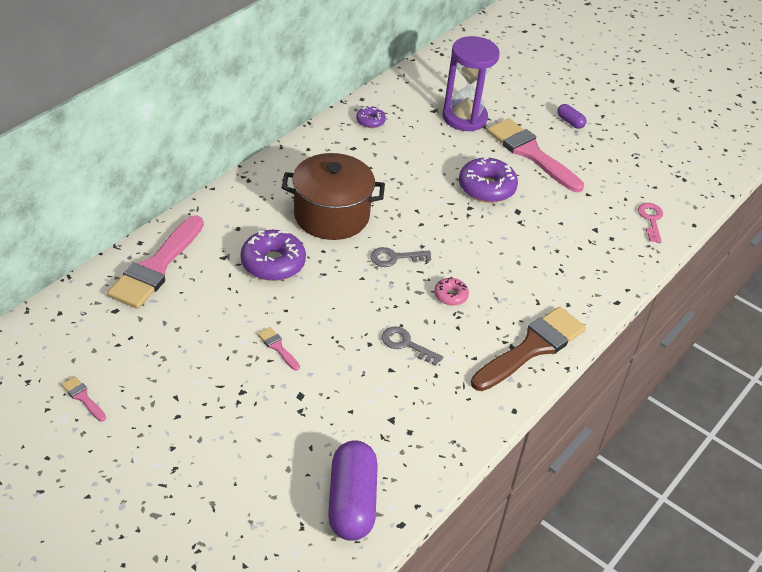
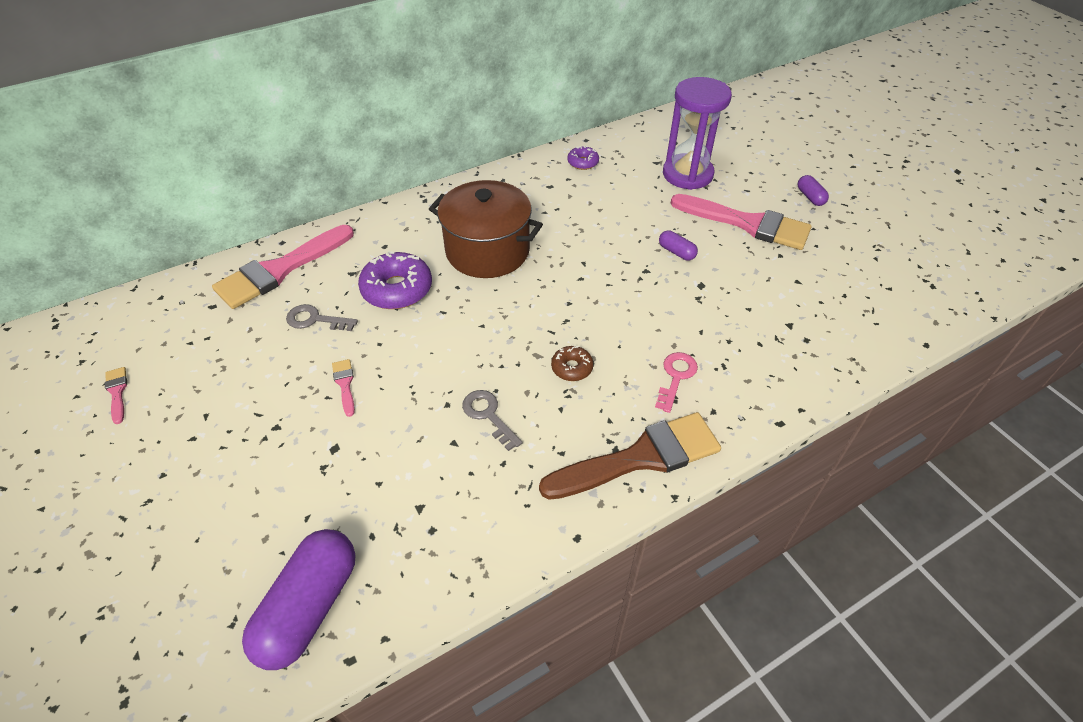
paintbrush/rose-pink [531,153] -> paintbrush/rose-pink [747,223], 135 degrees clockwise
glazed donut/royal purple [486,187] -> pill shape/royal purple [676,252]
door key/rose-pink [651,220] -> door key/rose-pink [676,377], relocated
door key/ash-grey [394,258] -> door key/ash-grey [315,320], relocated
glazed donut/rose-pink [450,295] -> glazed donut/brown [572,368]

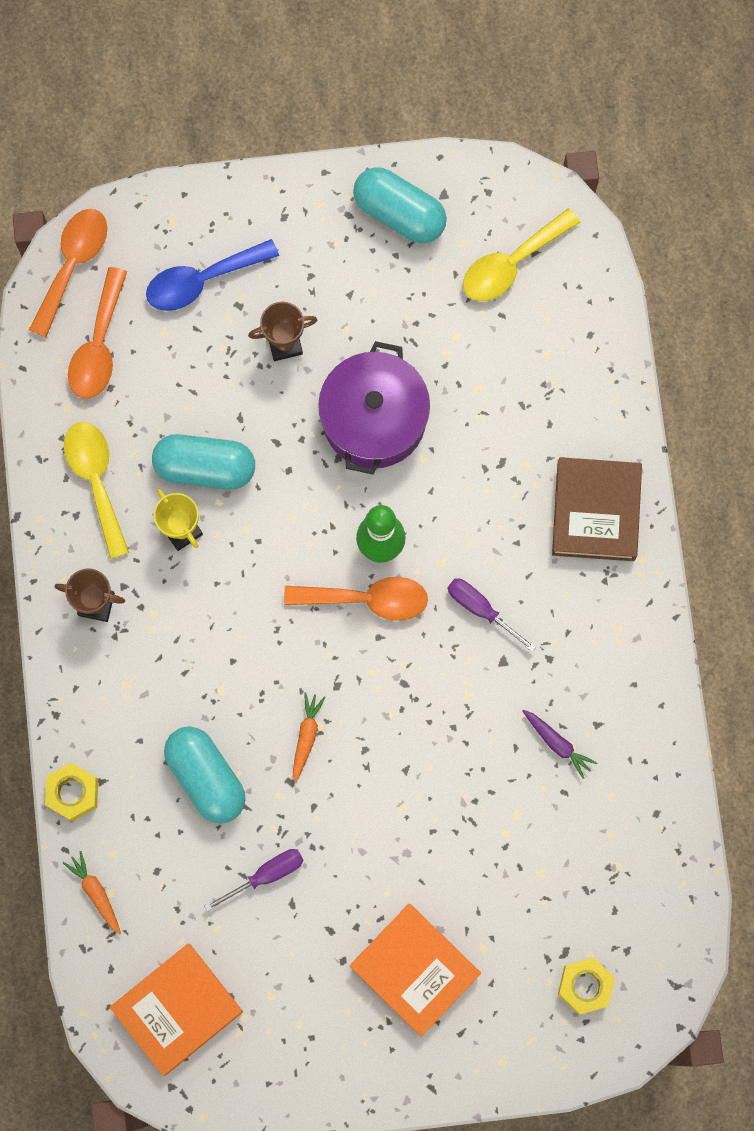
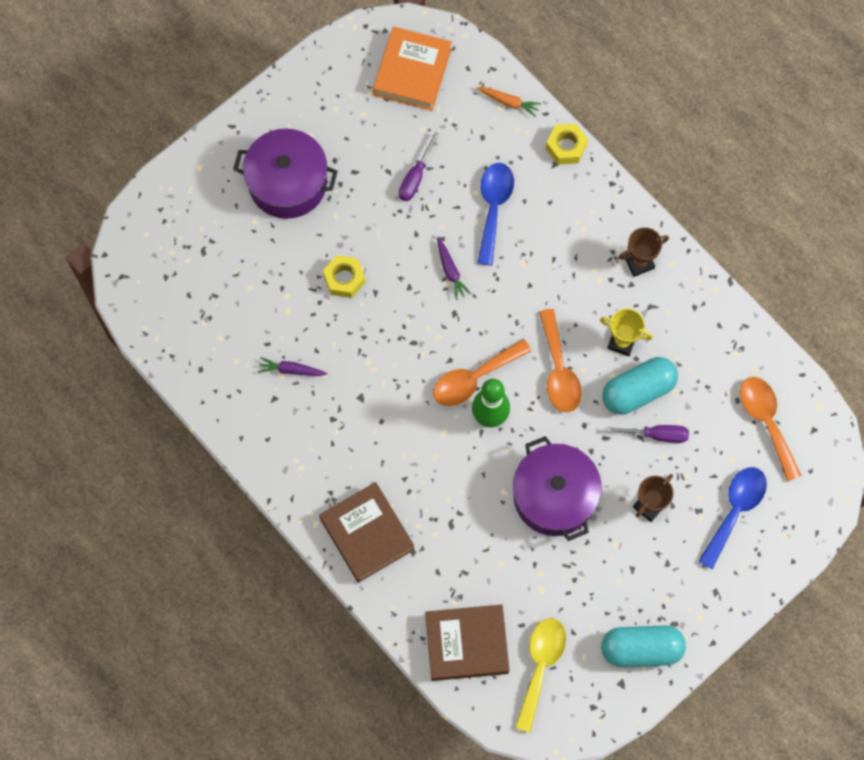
tablespoon/orange-coloured [72,265] -> tablespoon/orange-coloured [559,370], relocated
tablespoon/yellow [96,480] -> none
flat screwdriver/royal purple [480,609] -> flat screwdriver/royal purple [657,435], relocated
toy carrot/orange-coloured [306,737] -> toy carrot/royal purple [450,271]
pill shape/aqua [206,777] -> tablespoon/blue [493,208]
hardback/orange-coloured [415,970] -> stockpot/royal purple [287,183]
hex nut/yellow [585,986] -> hex nut/yellow [344,279], relocated
none -> hardback/brown [466,644]

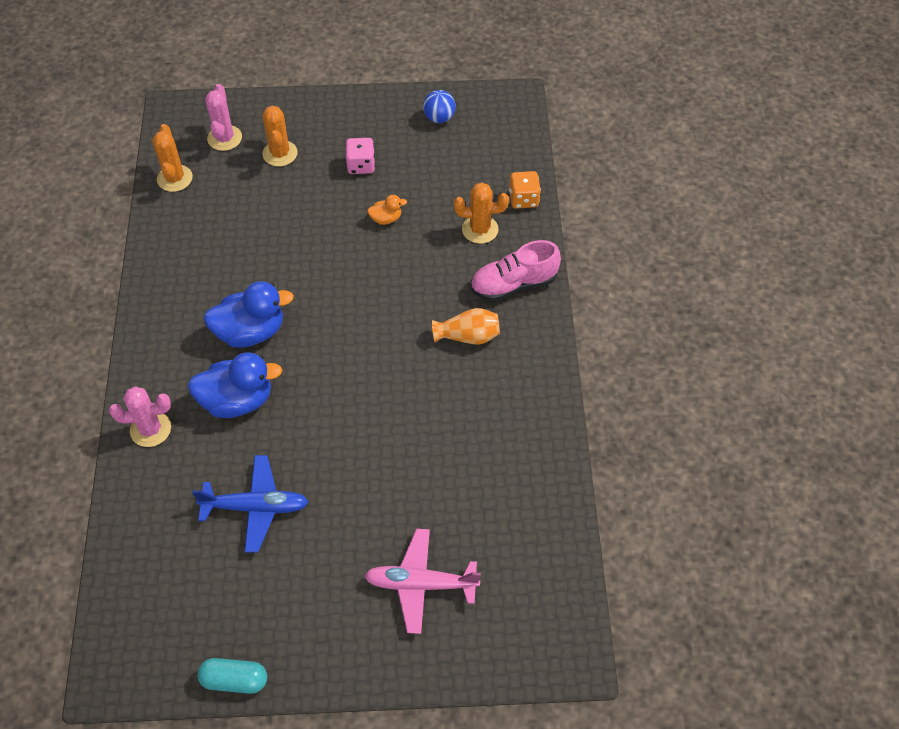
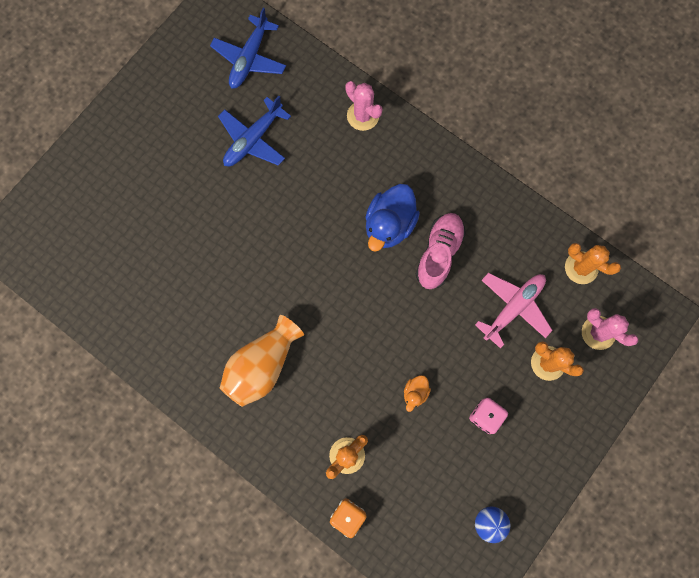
lace-up shoe/rose-pink [513,284] -> lace-up shoe/rose-pink [439,253], relocated
flower vase/orange-coloured [468,336] -> flower vase/orange-coloured [262,365], x1.58
toy duck/blue [237,400] -> none
saguaro cactus/rose-pink [150,429] -> saguaro cactus/rose-pink [363,116], 75 degrees counterclockwise
aeroplane/rose-pink [420,584] -> aeroplane/rose-pink [513,307], relocated
pill shape/aqua [235,680] -> none
none -> aeroplane/blue [249,59]

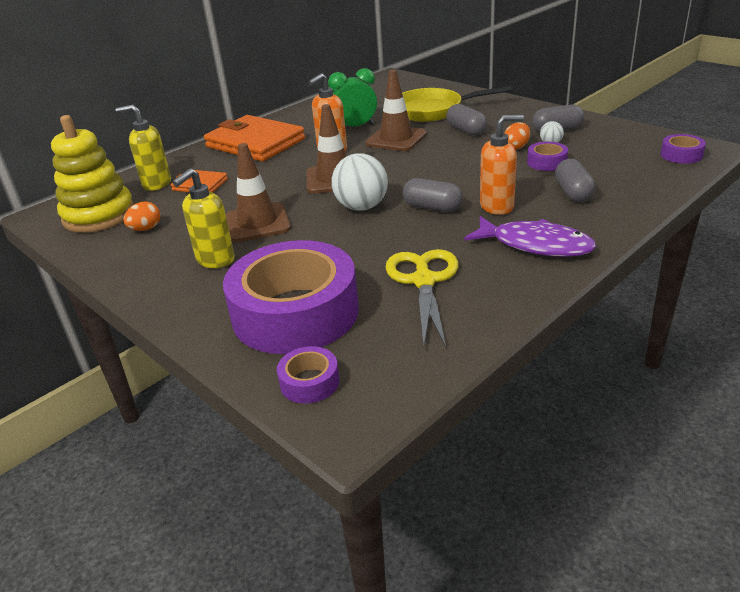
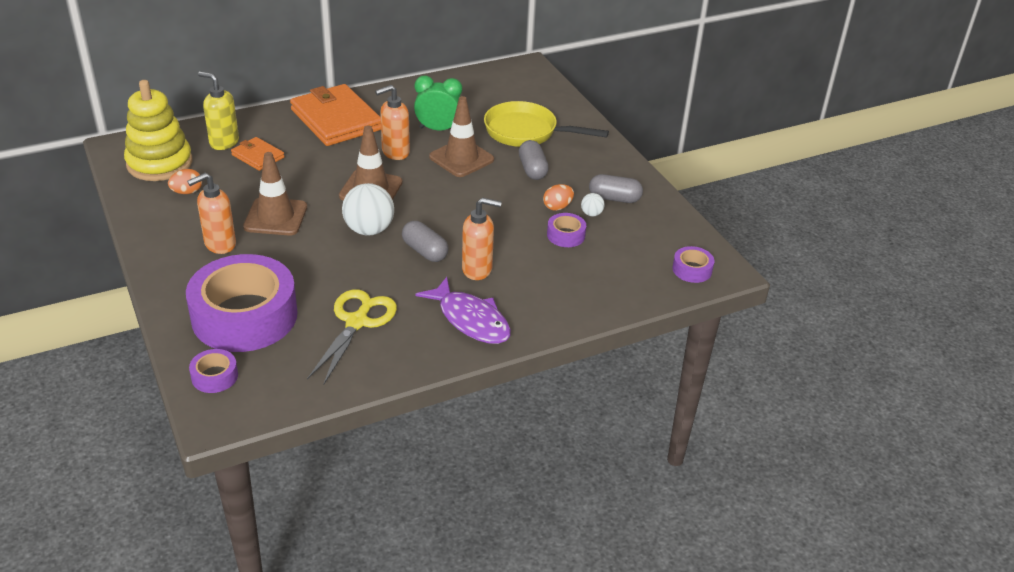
pill shape/ash-grey [573,193] -> none
pump bottle/yellow [215,260] -> pump bottle/orange-coloured [219,244]

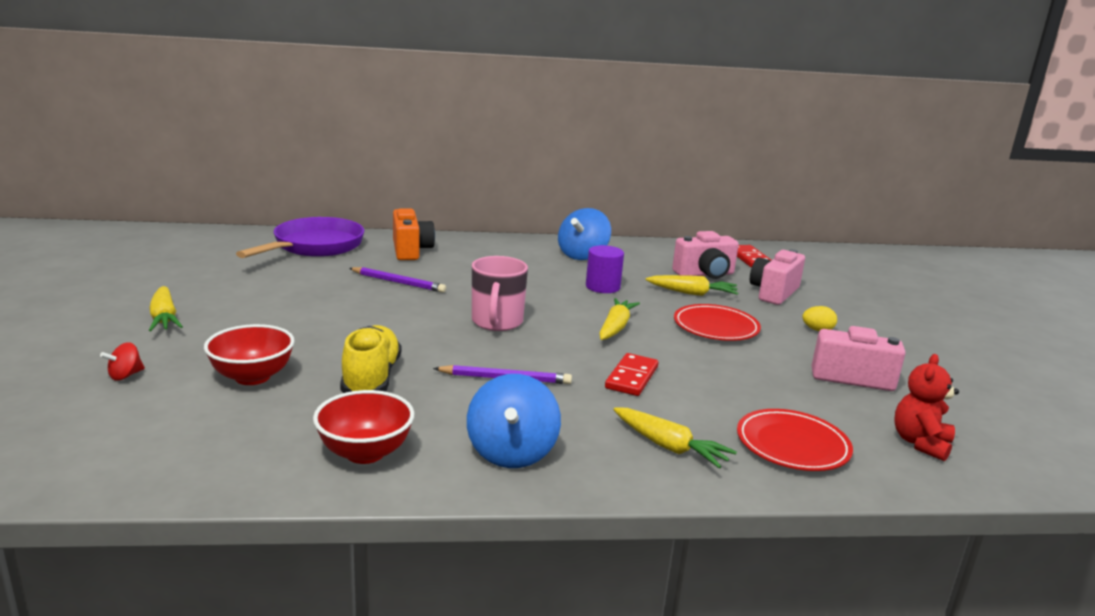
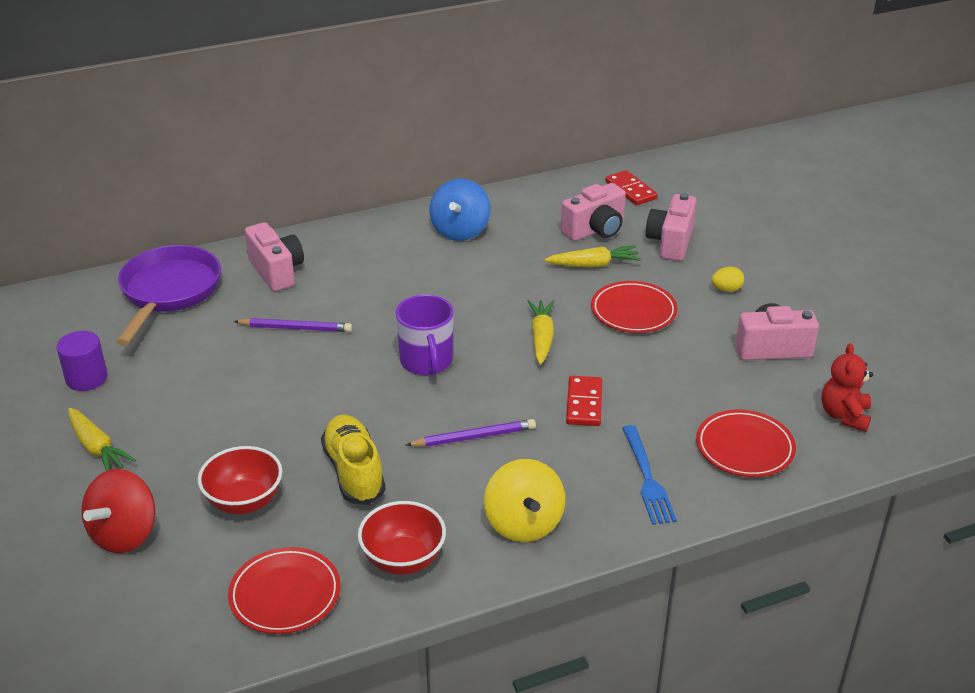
photo camera/orange-coloured [410,250] -> photo camera/rose-pink [276,271]
solid cylinder/royal purple [602,287] -> solid cylinder/royal purple [86,378], relocated
coffee mug/rose-pink [497,322] -> coffee mug/royal purple [426,362]
spinning top/red [125,375] -> spinning top/red [125,534], x2.11
spinning top/blue [511,453] -> spinning top/yellow [523,523]
toy carrot/yellow [669,447] -> table fork/blue [648,479]
none -> flat dish/red [285,594]

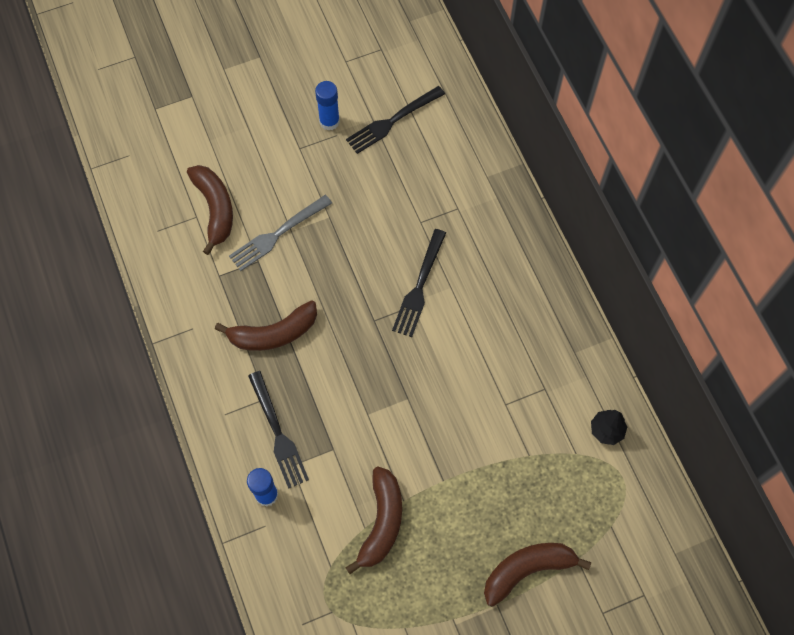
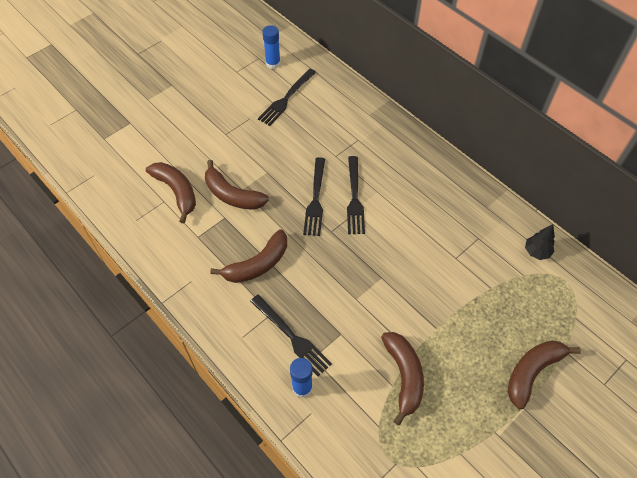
glue/blue [329,121] -> glue/blue [273,63], relocated
table fork/ash-grey [277,235] -> toy banana/brown [232,195]
none -> table fork/jet-black [315,200]

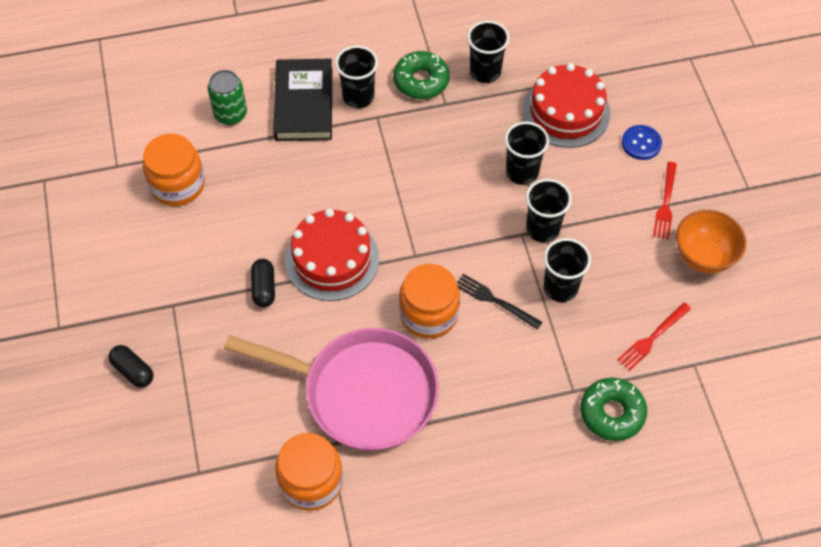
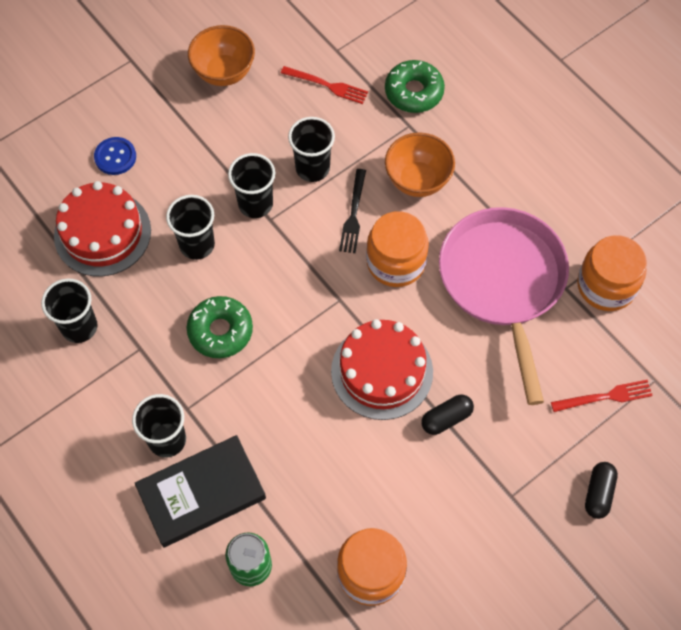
glazed donut/emerald [421,81] -> glazed donut/emerald [220,331], relocated
table fork/red [665,203] -> table fork/red [605,397], relocated
none -> deep dish/orange-coloured [417,180]

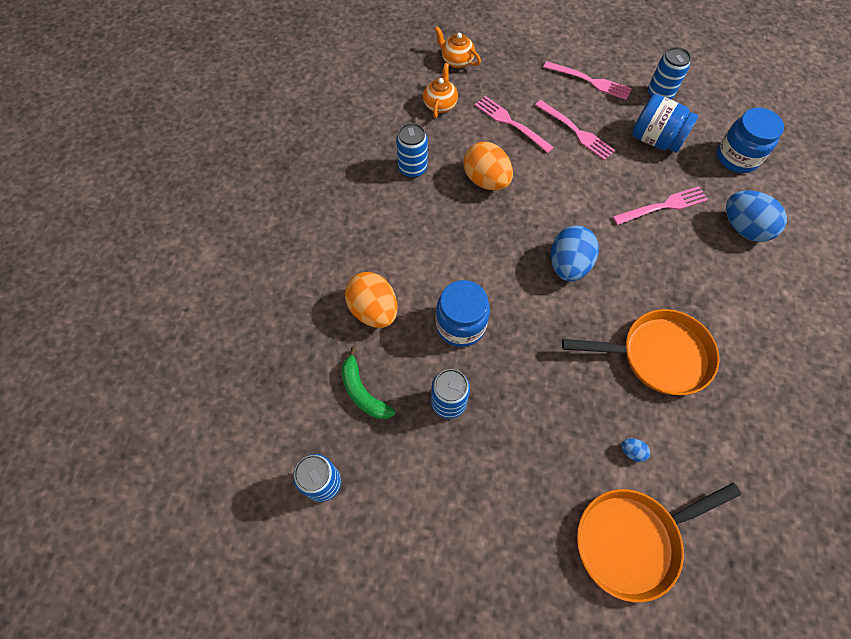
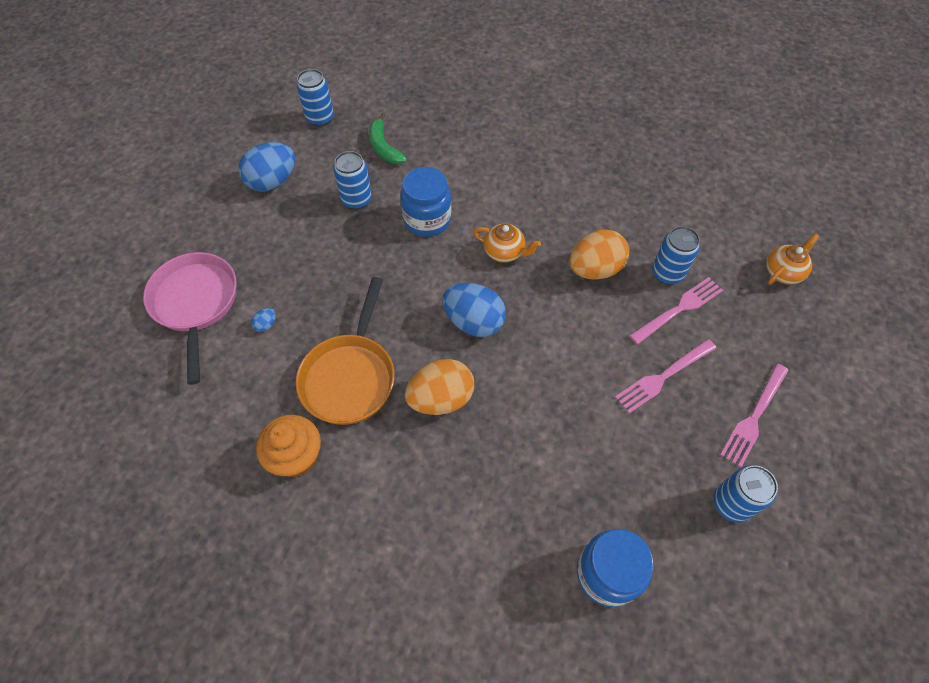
china teapot/orange-coloured [440,104] -> china teapot/orange-coloured [504,252], relocated
preserve jar/blue [655,139] -> none
can/blue [412,168] -> can/blue [667,273], relocated
table fork/rose-pink [663,206] -> none
egg/blue [743,228] -> egg/blue [272,181], relocated
egg/orange-coloured [373,310] -> egg/orange-coloured [441,399], relocated
toy banana/emerald [363,392] -> toy banana/emerald [384,147], 90 degrees counterclockwise
frying pan/orange-coloured [632,540] -> frying pan/rose-pink [195,303]
none -> cupcake/orange-coloured [296,457]

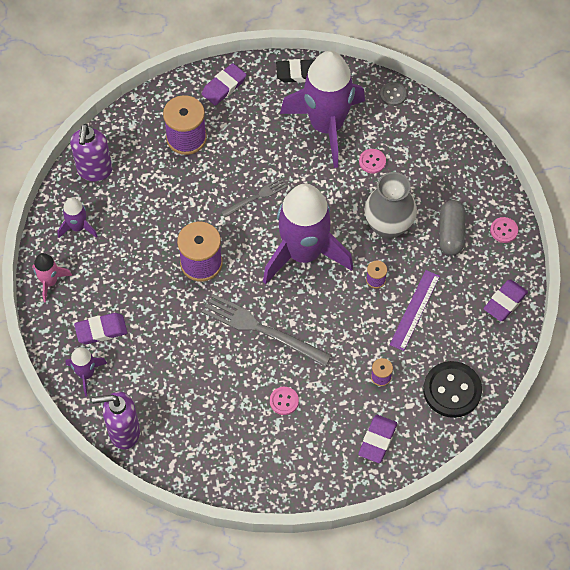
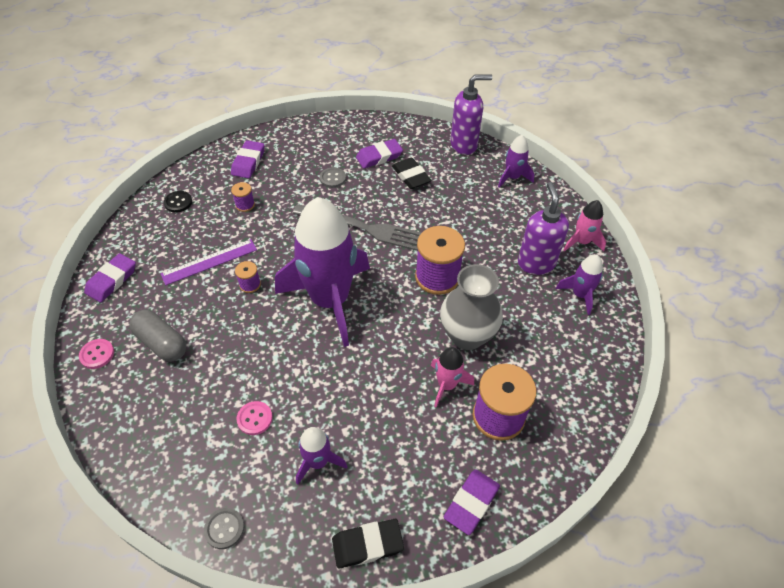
rocket/royal purple [326,126] -> rocket/royal purple [318,462], x0.44
pump bottle/royal purple [94,170] -> pump bottle/royal purple [536,263], relocated
flower vase/ash-grey [388,226] -> flower vase/ash-grey [467,336], relocated
table fork/ash-grey [256,197] -> none
pill shape/ash-grey [451,233] -> pill shape/ash-grey [161,343], 45 degrees counterclockwise
measuring stick/royal purple [414,310] -> measuring stick/royal purple [209,262], 45 degrees clockwise
eraser/royal purple [101,330] -> eraser/royal purple [379,157], relocated
sewing button/jet-black [452,390] -> sewing button/jet-black [178,202], x0.50
sewing button/rose-pink [284,401] -> sewing button/ash-grey [333,178]
none -> eraser/jet-black [411,176]
none -> rocket/rose-pink [447,385]

